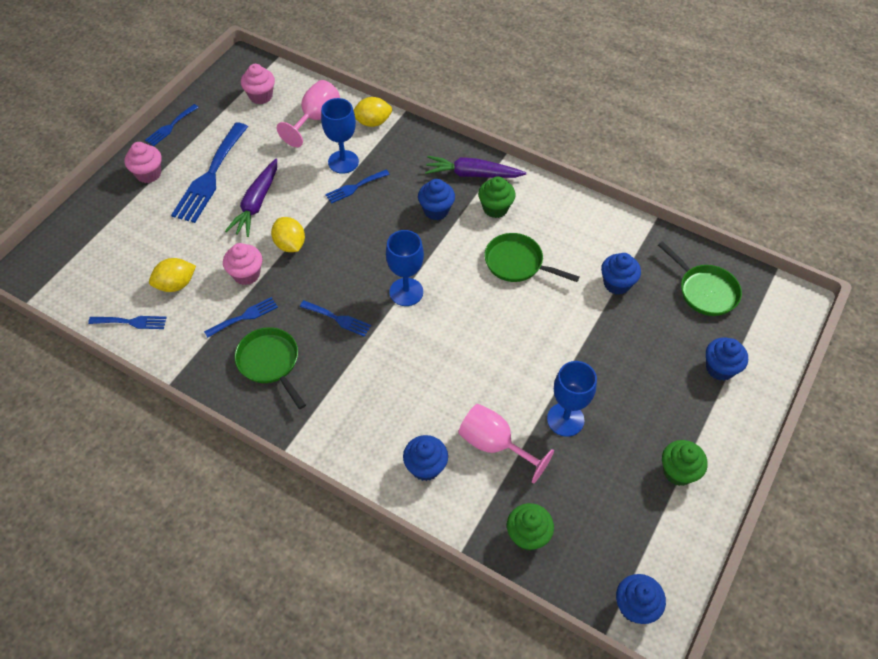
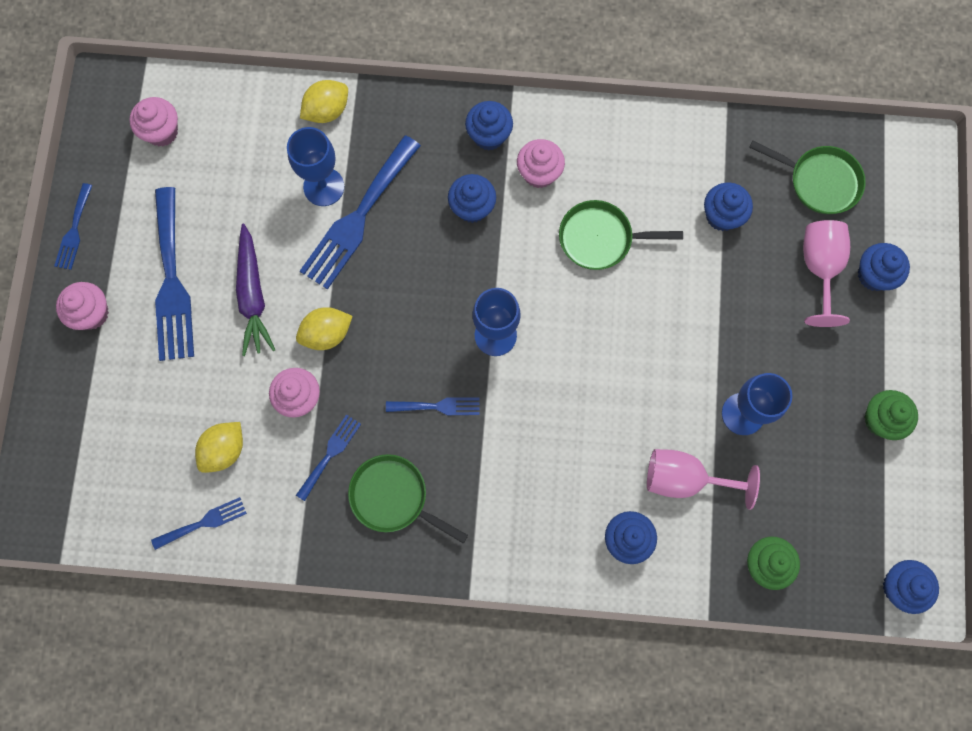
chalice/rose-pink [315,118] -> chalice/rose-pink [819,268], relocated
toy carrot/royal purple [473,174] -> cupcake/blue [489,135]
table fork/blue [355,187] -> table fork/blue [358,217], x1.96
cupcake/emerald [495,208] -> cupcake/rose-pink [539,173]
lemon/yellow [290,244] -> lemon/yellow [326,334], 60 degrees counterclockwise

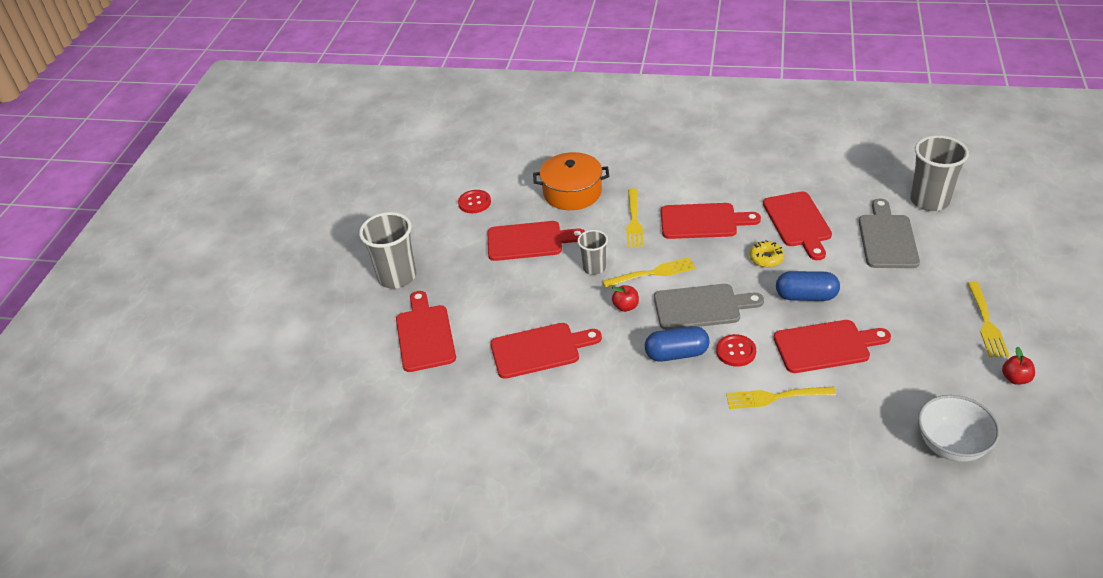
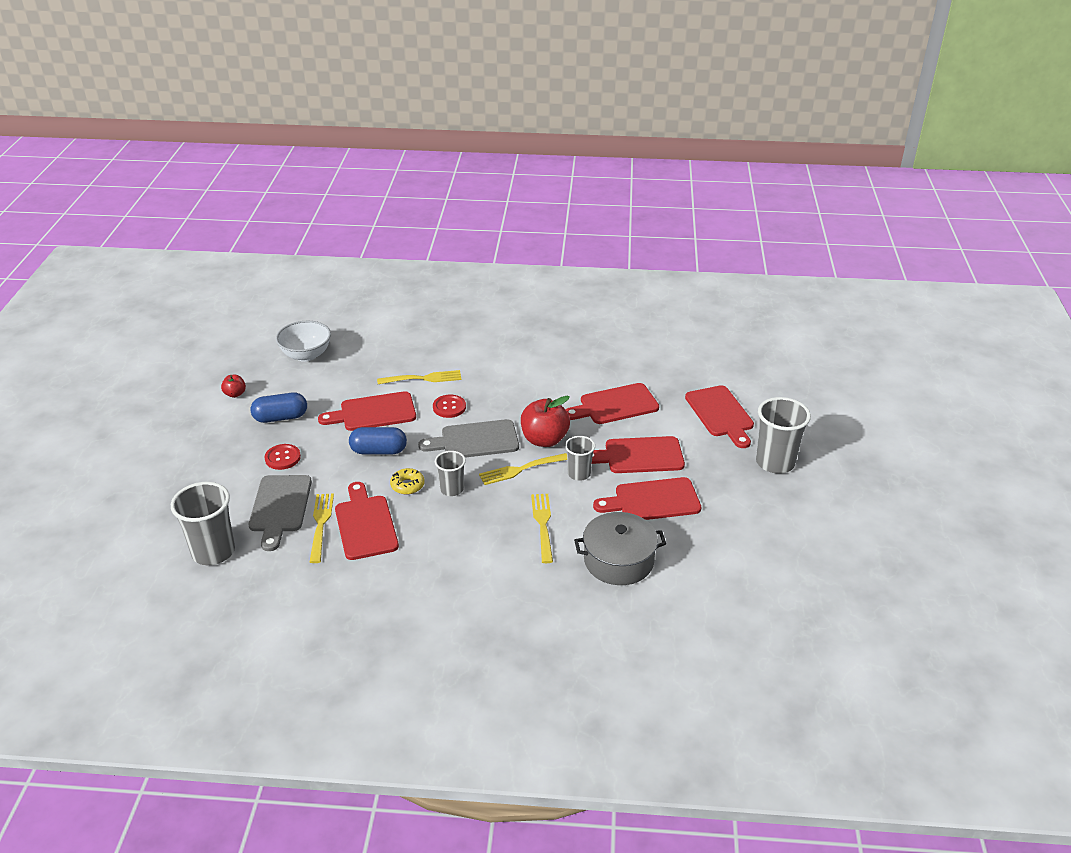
stockpot/orange-coloured [572,192] -> stockpot/ash-grey [618,560]
sewing button/red [474,202] -> sewing button/red [282,458], relocated
bread board/red [703,221] -> bread board/red [639,456], relocated
table fork/yellow [986,322] -> table fork/yellow [321,525], relocated
toy apple/red [625,306] -> toy apple/red [544,439], x1.98
pill shape/blue [676,354] -> pill shape/blue [280,417], relocated
none -> cup/ash-grey [452,489]

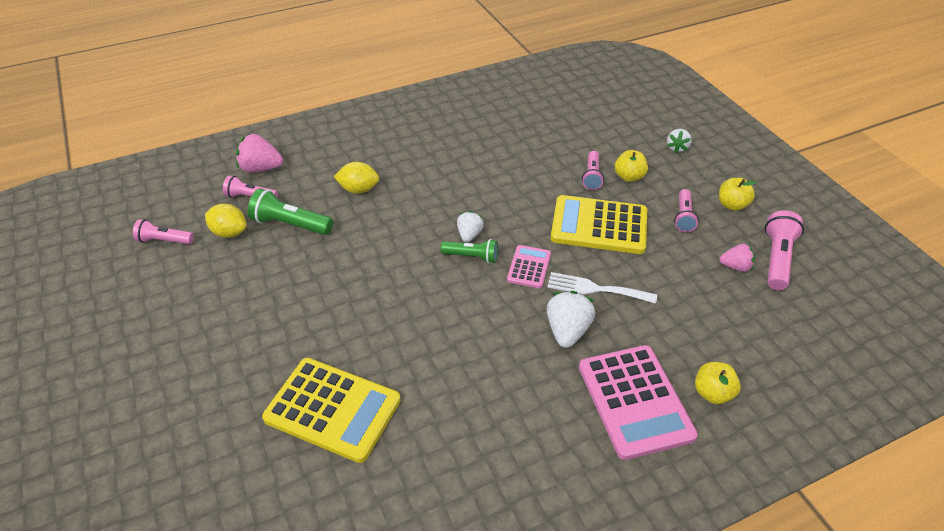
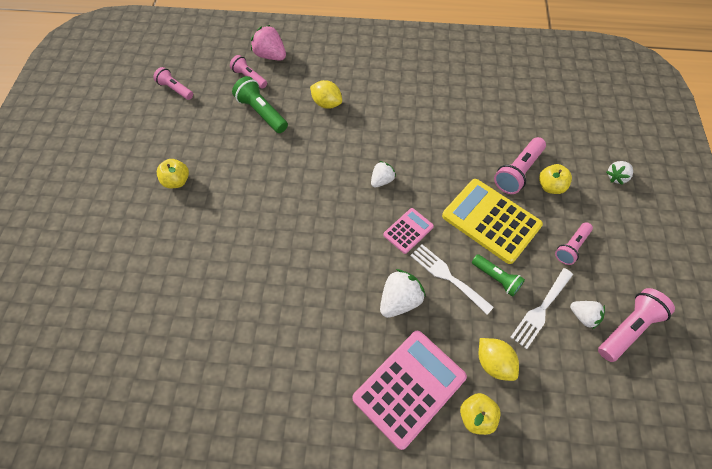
pocket torch/rose-pink [592,176] -> pocket torch/rose-pink [518,172], x1.51
toy apple/yellow [732,205] -> toy apple/yellow [177,181], relocated
lemon/yellow [229,232] -> lemon/yellow [493,363], relocated
pocket torch/emerald [472,256] -> pocket torch/emerald [496,278], relocated
toy strawberry/rose-pink [735,266] -> toy strawberry/pure white [583,316]
adding machine/rose-pink [635,401] -> adding machine/rose-pink [409,387], 150 degrees counterclockwise
adding machine/yellow [332,409] -> none
none -> table fork/pure white [541,310]

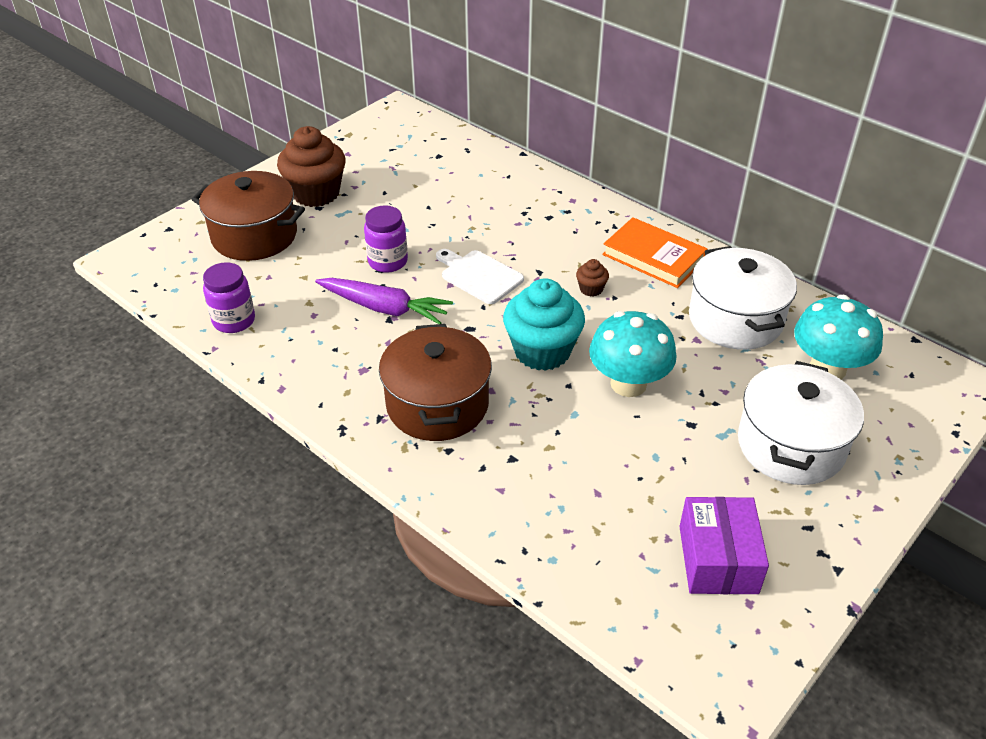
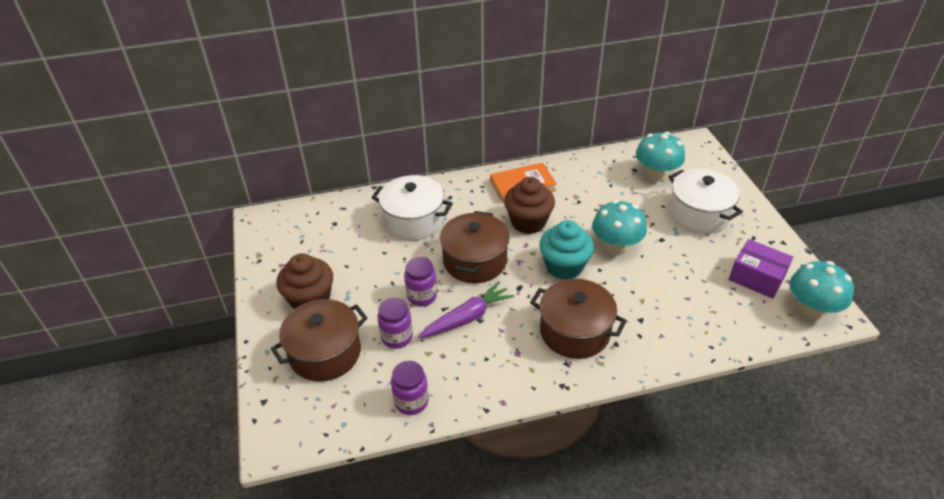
stockpot/pure white [735,319] -> stockpot/pure white [413,221], relocated
bread board/pure white [479,275] -> stockpot/brown [475,261]
cupcake/brown [591,289] -> cupcake/brown [528,222], x2.28
none -> fungus/aqua [811,309]
none -> preserve jar/royal purple [397,337]

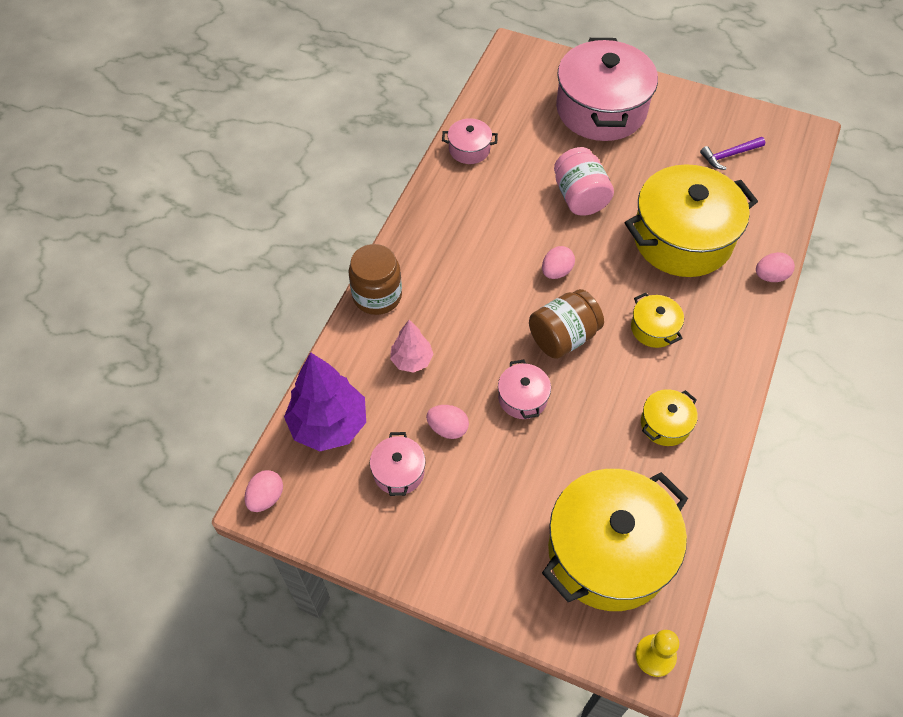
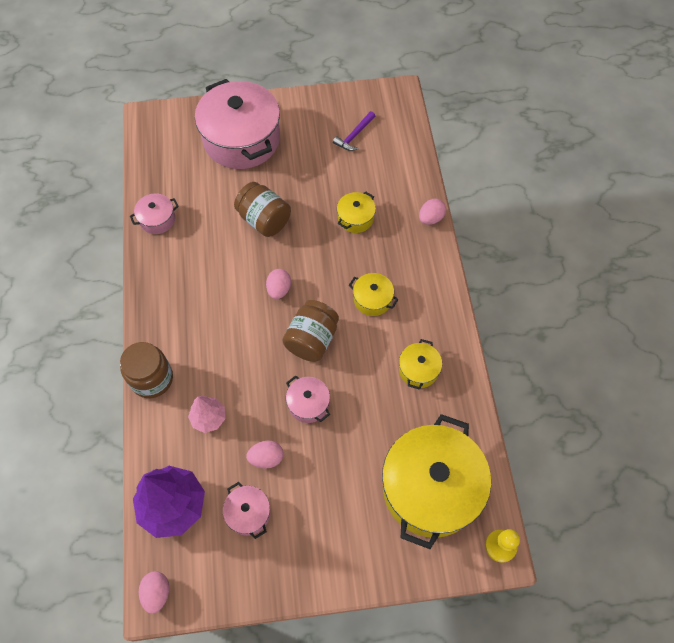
preserve jar/rose-pink [580,197] -> preserve jar/brown [264,220]
stockpot/yellow [682,238] -> stockpot/yellow [355,218], x0.44

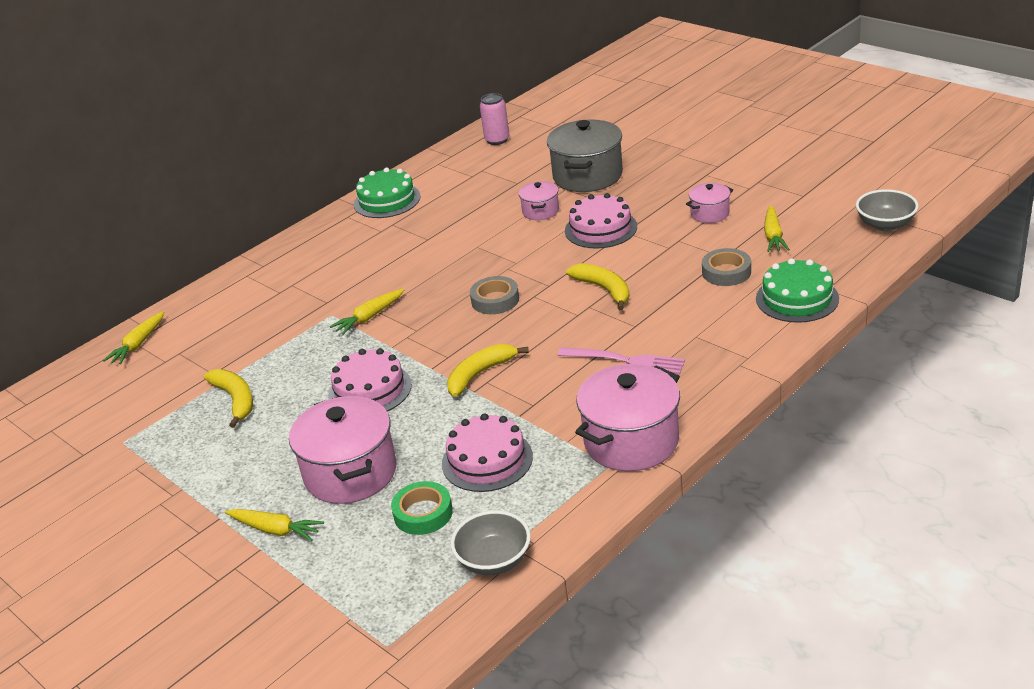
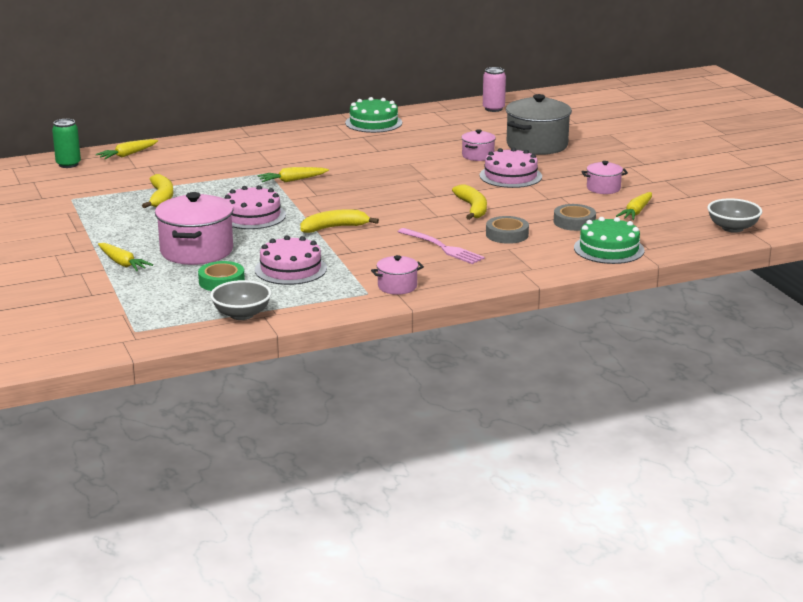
roll of tape/ash-grey [495,300] -> roll of tape/ash-grey [507,235], relocated
stockpot/rose-pink [631,441] -> stockpot/rose-pink [397,286], x0.51
none -> can/emerald [68,164]

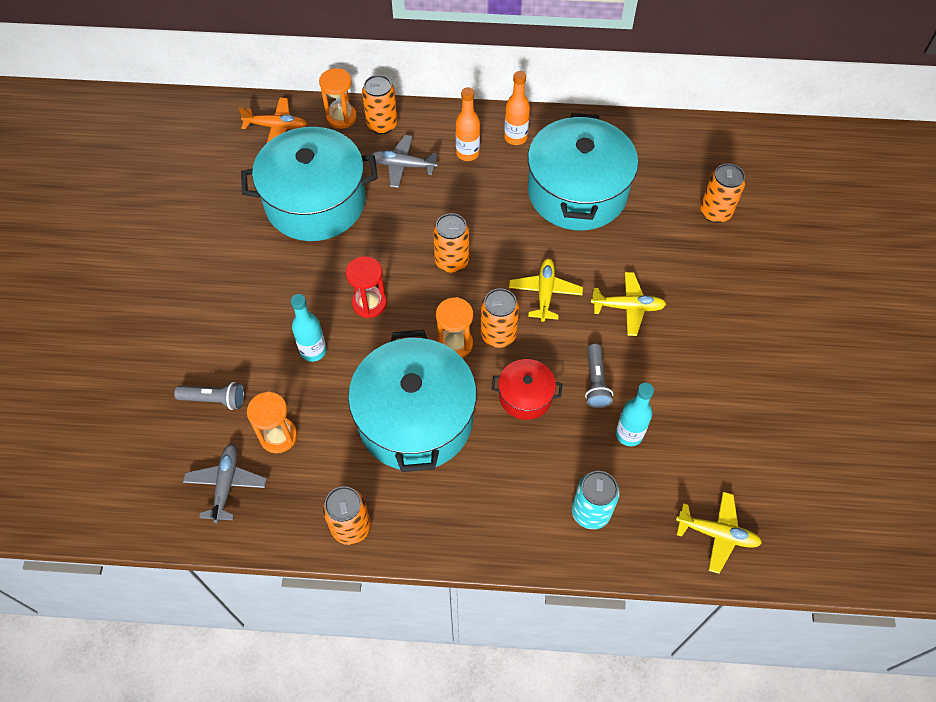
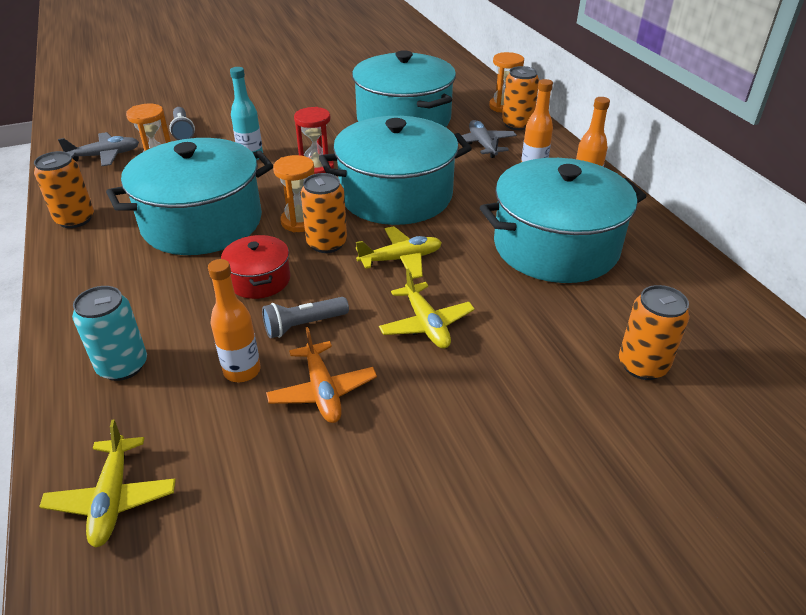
aeroplane/orange-coloured [276,127] -> aeroplane/orange-coloured [322,391], relocated
can/orange-coloured [452,261] -> stockpot/aqua [396,195]
bottle/aqua [629,434] -> bottle/orange-coloured [242,371]

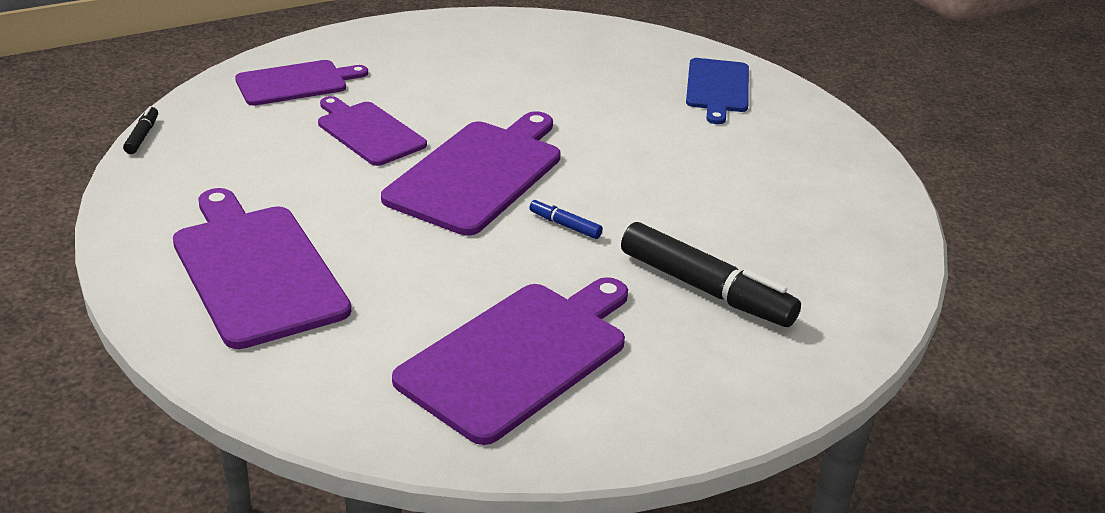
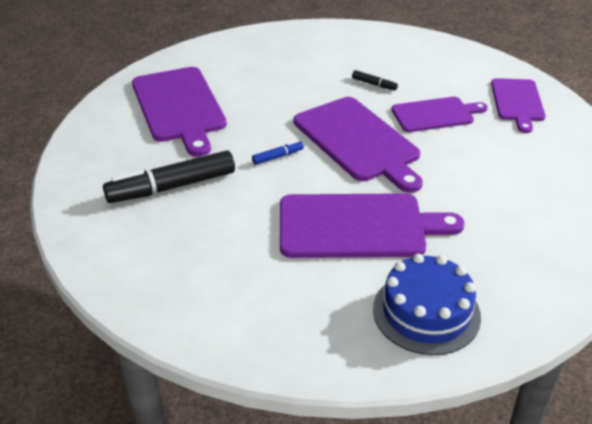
bread board/blue [717,88] -> cake/blue [426,312]
marker/jet-black [142,136] -> marker/jet-black [374,84], relocated
bread board/royal purple [256,270] -> bread board/royal purple [358,226], relocated

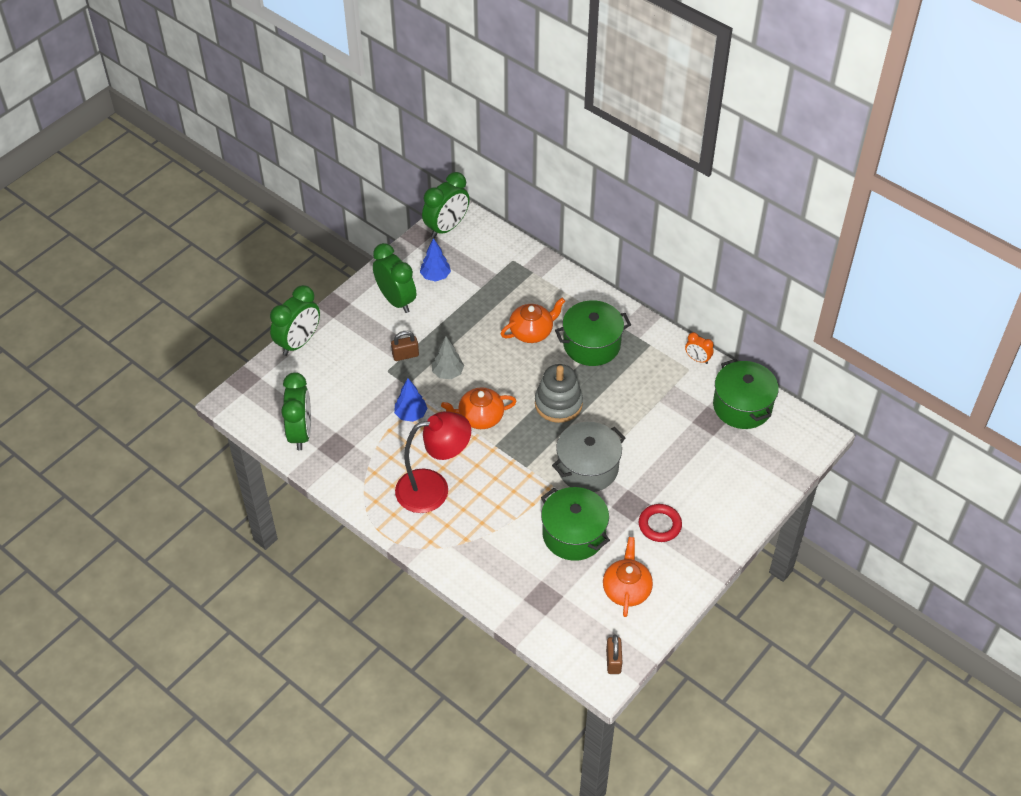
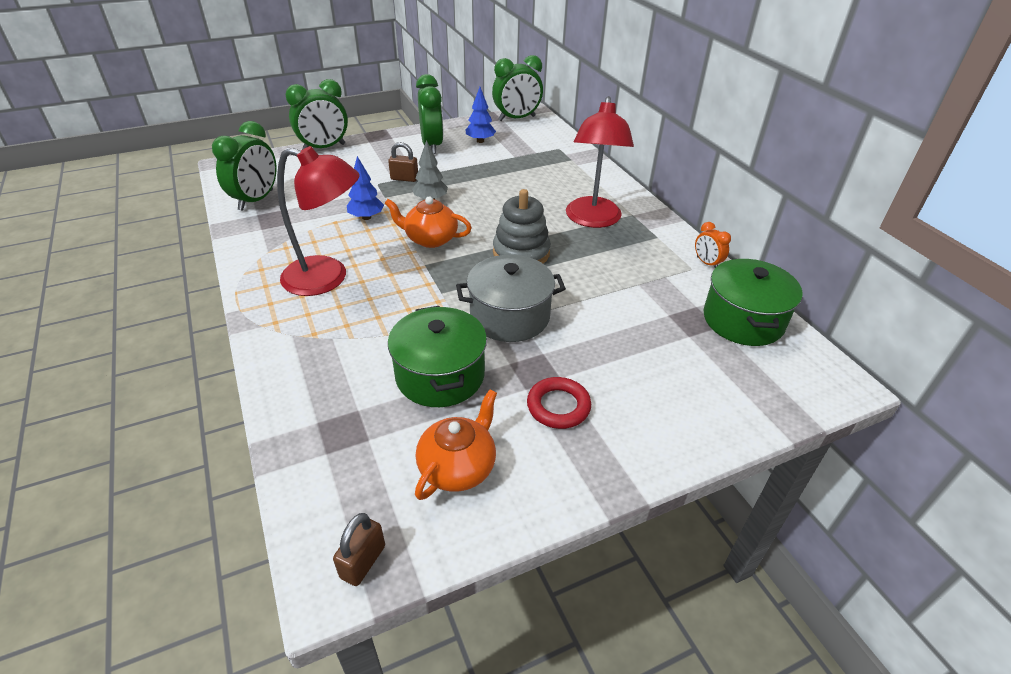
china teapot/orange-coloured [532,332] -> none
stockpot/emerald [591,344] -> reading lamp/red [592,220]

